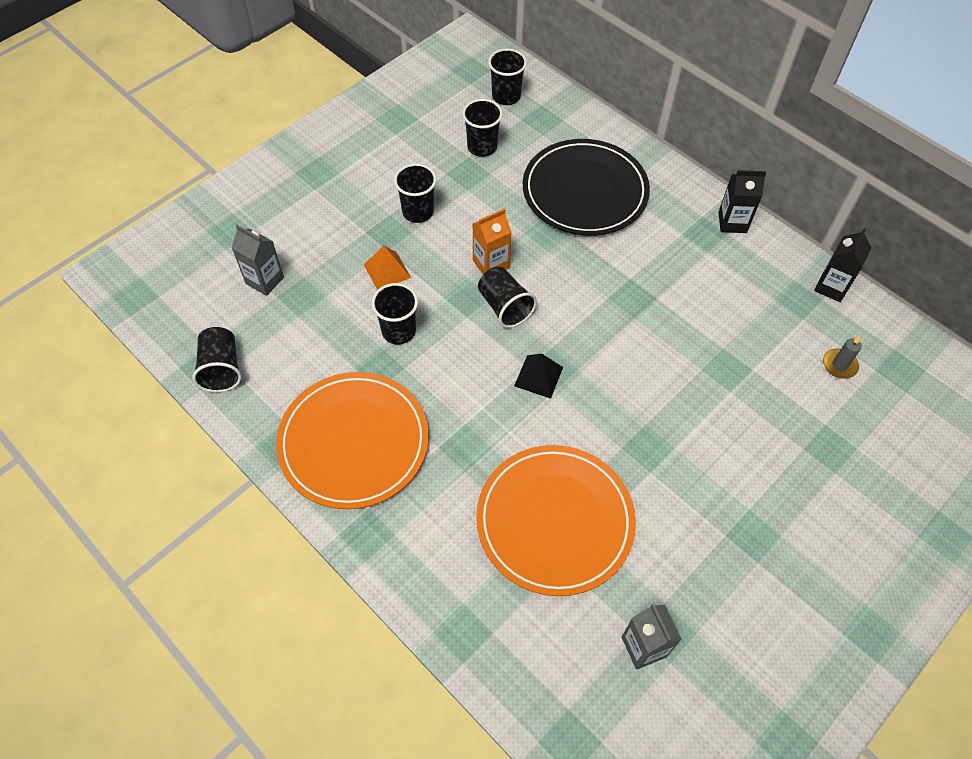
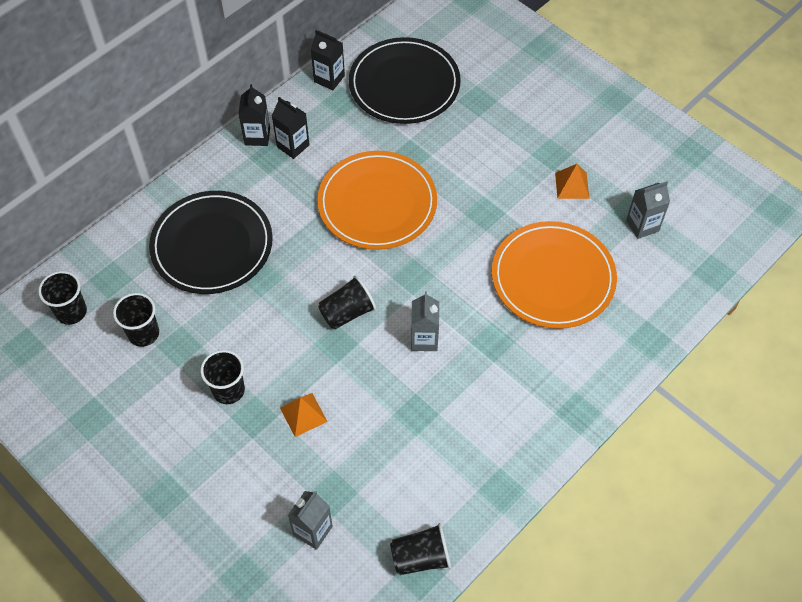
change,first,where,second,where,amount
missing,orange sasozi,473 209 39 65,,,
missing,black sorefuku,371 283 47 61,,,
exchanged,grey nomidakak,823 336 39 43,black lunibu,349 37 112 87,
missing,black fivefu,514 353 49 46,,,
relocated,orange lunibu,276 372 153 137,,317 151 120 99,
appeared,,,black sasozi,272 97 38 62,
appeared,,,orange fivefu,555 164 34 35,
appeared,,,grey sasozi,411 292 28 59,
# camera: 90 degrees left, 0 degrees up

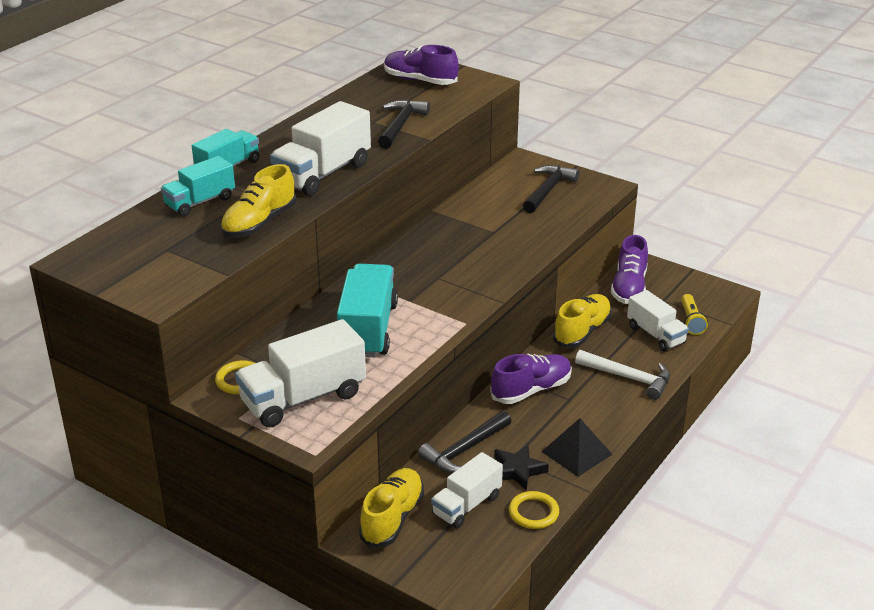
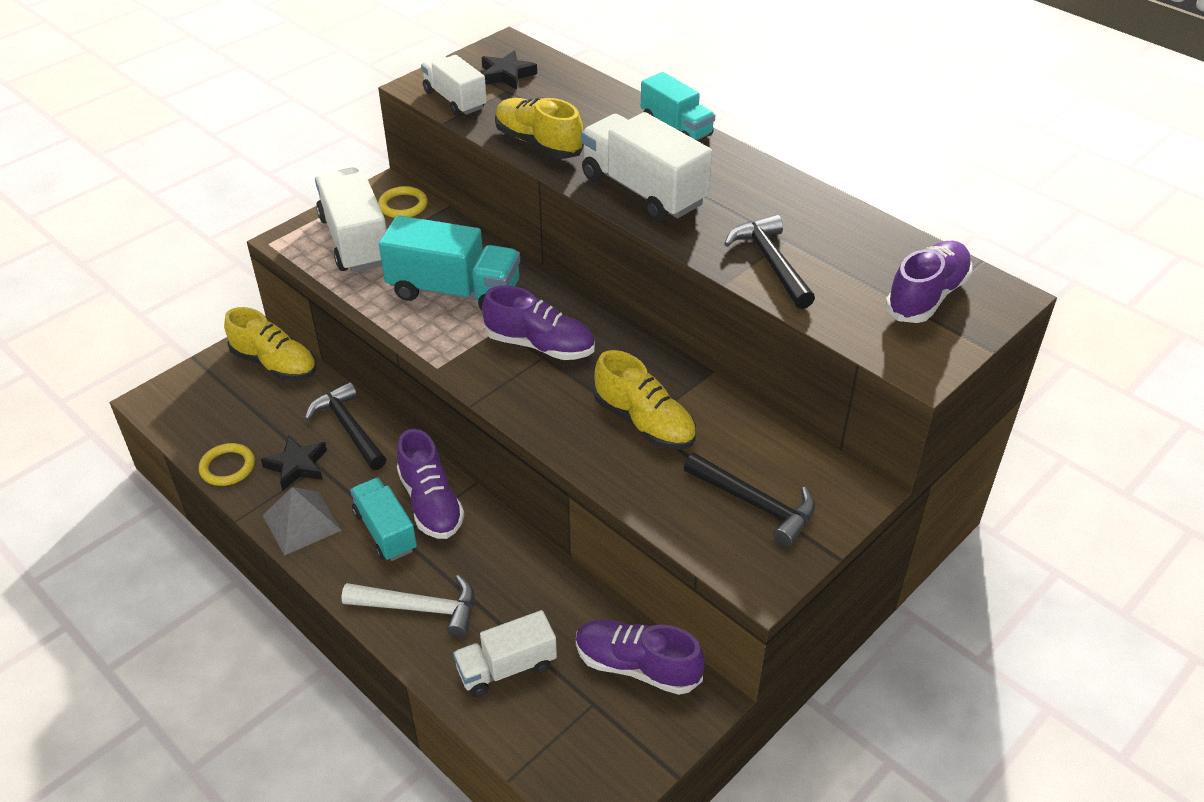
change,first,where,second,where,amount
spun,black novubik,378 99 52 50,,724 215 91 94,135 degrees counterclockwise
relocated,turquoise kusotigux,161 156 74 60,,350 478 67 83,
relocated,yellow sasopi,553 294 59 54,,594 350 102 100,
missing,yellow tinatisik,681 294 27 41,,,
spun,white novubik,575 350 95 50,,341 575 133 63,120 degrees counterclockwise
colour,black fivefu,542 418 70 59,grey fivefu,263 487 79 69,
relocated,white kusotigux,431 452 72 76,,421 55 66 61,
appeared,,,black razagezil,482 50 55 40,
appeared,,,purple sasopi,482 286 113 74,
# camera: 100 degrees right, 10 degrees up

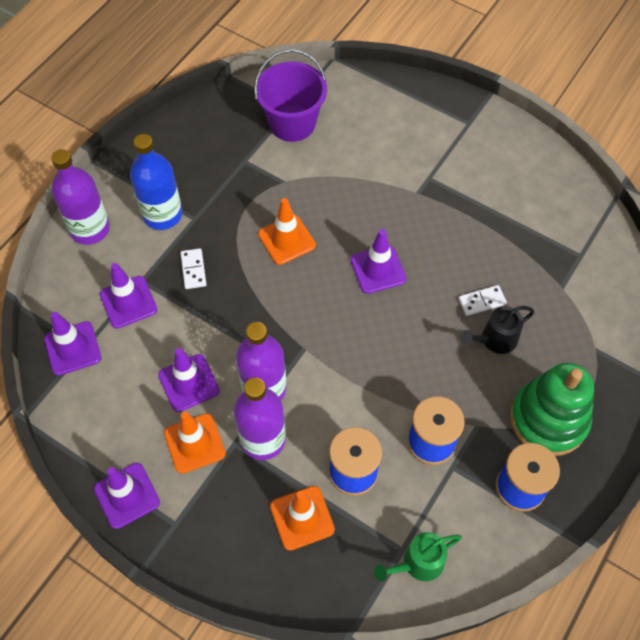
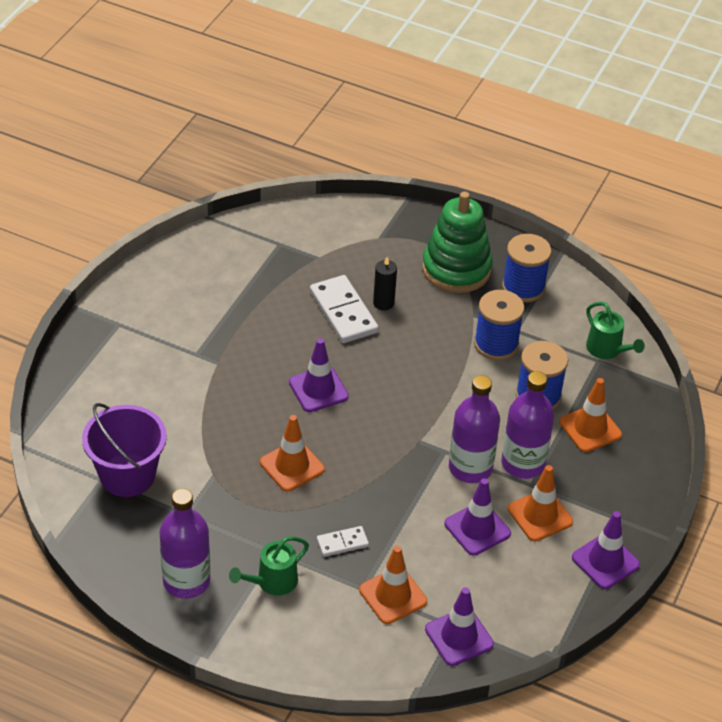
change,first,where,second,where,amount
exchanged,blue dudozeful,130 134 52 96,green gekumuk,229 536 80 60,
relocated,purple dudozeful,51 149 59 96,,159 488 51 111,
colour,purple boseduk,100 263 57 65,orange boseduk,359 546 68 78,
size,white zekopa,458 285 49 31,,310 275 69 68,x1.88
exchanged,black gekumuk,460 306 75 48,black nomidakak,373 257 24 53,
# camera: 100 degrees left, 15 degrees down

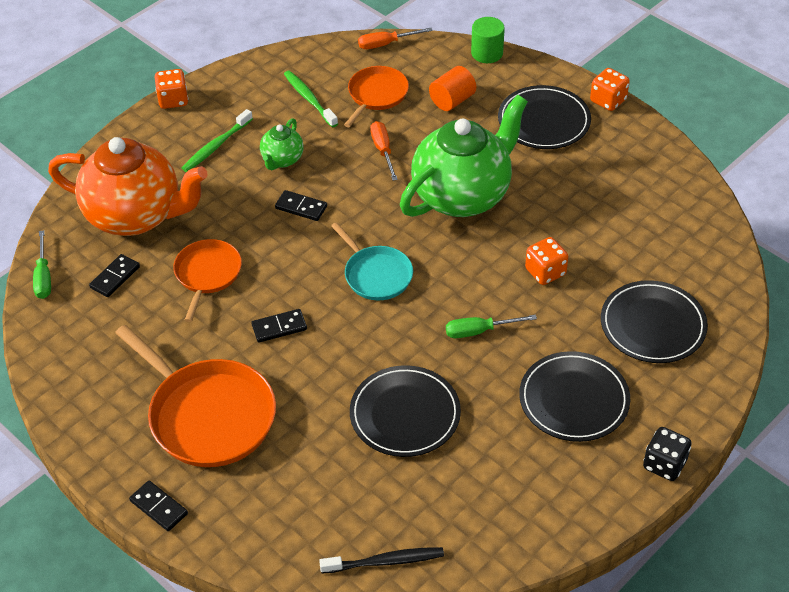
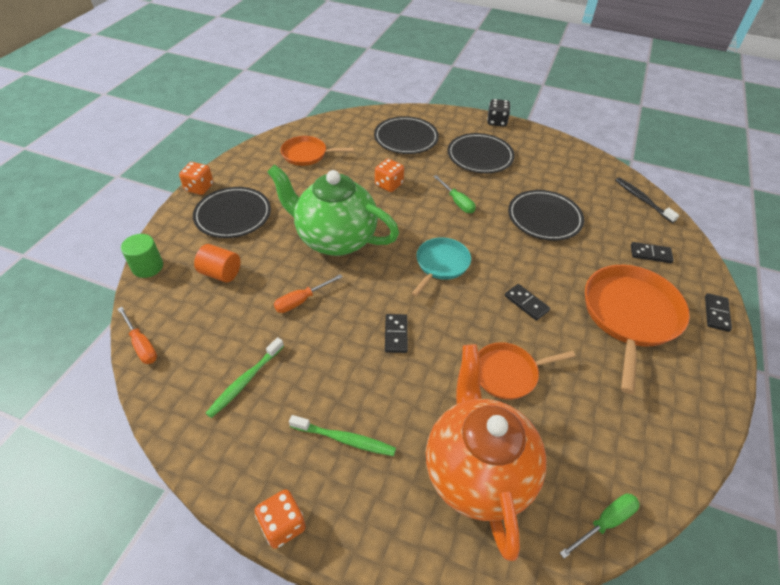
change,first,where,second,where,amount
relocated,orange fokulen,344 66 65 61,,281 136 73 30,
missing,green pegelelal,260 118 44 52,,,
relocated,black zekopa,89 254 51 43,,631 242 43 21,
# camera: 115 degrees left, 0 degrees up

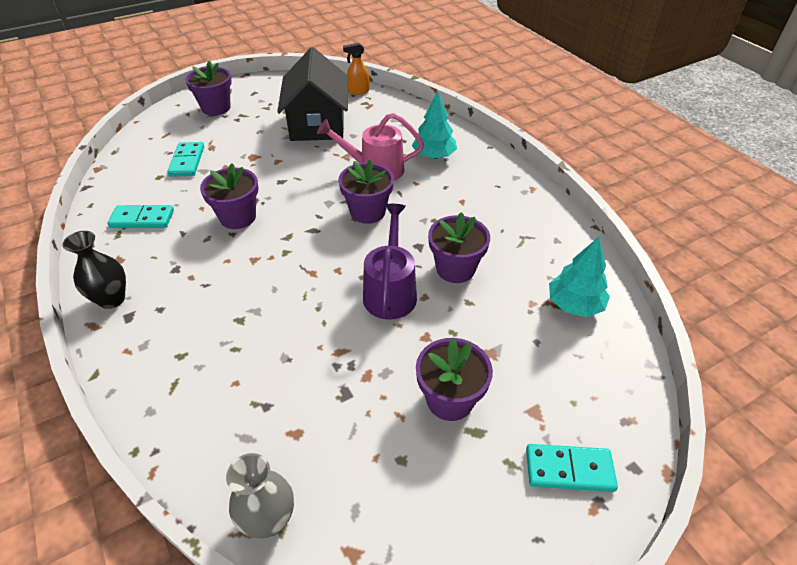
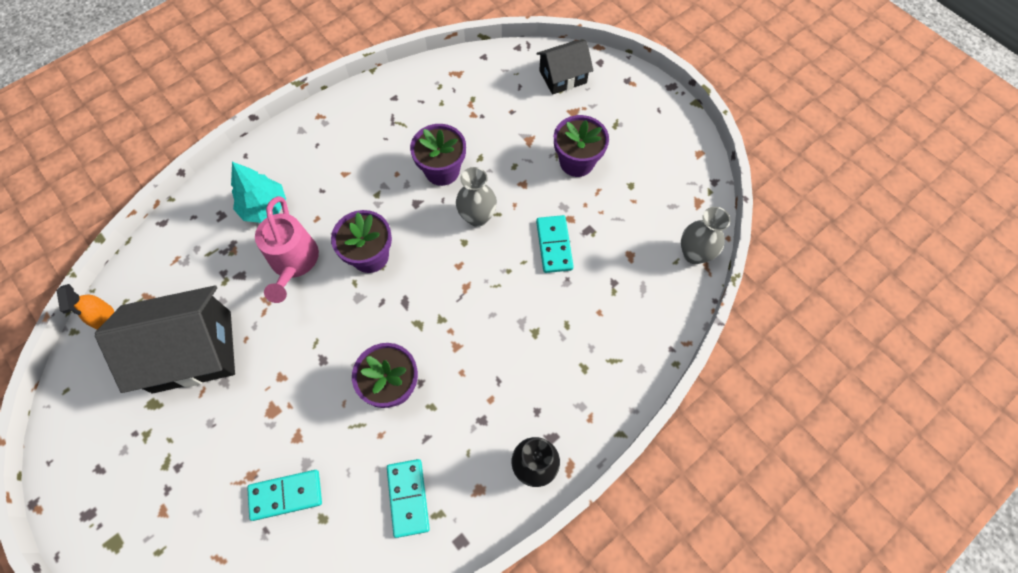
change,first,where,second,where,amount
missing,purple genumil,185 61 47 55,,,
exchanged,purple gekumuk,363 204 54 116,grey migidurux,456 167 41 60,
missing,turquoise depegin,549 237 61 80,,,
relocated,turquoise zekopa,526 444 92 48,,536 215 38 58,
appeared,,,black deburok,536 40 58 55,
# camera: 100 degrees left, 20 degrees up

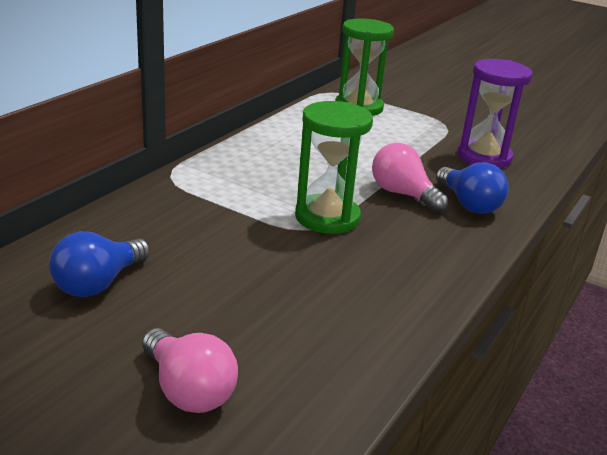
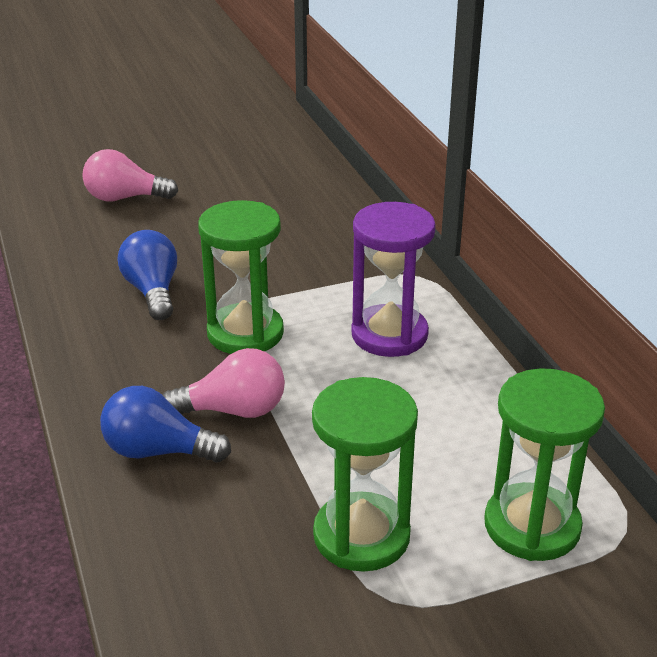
change,first,where,second,where,amount
relocated,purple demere,457 59 76 109,,351 202 85 155,
relocated,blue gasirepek,49 231 101 66,,118 230 59 90,
appeared,,,green demere,312 377 106 195,
# camera: 130 degrees right, 5 degrees up

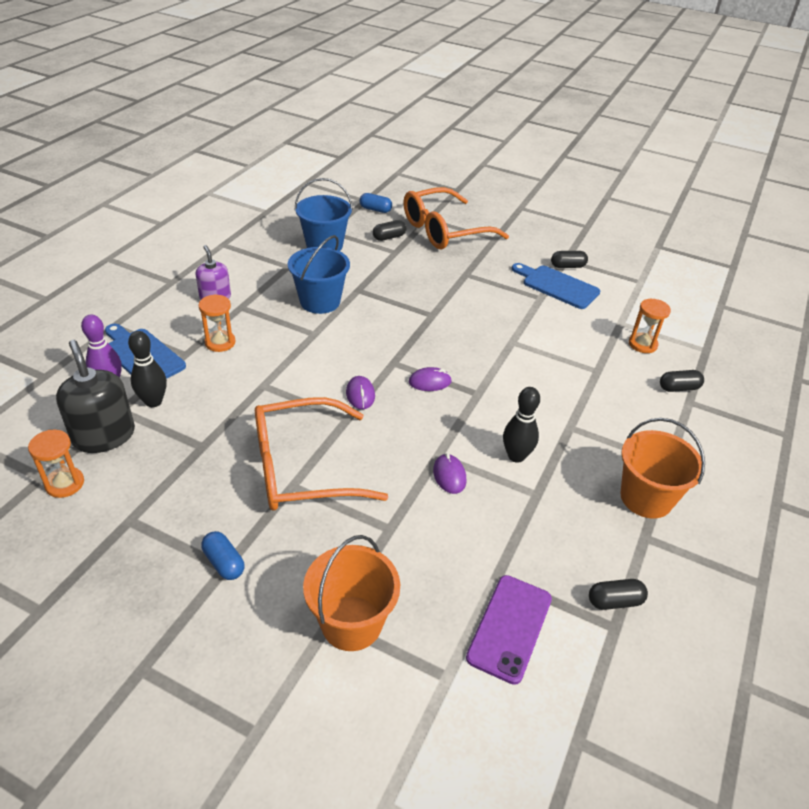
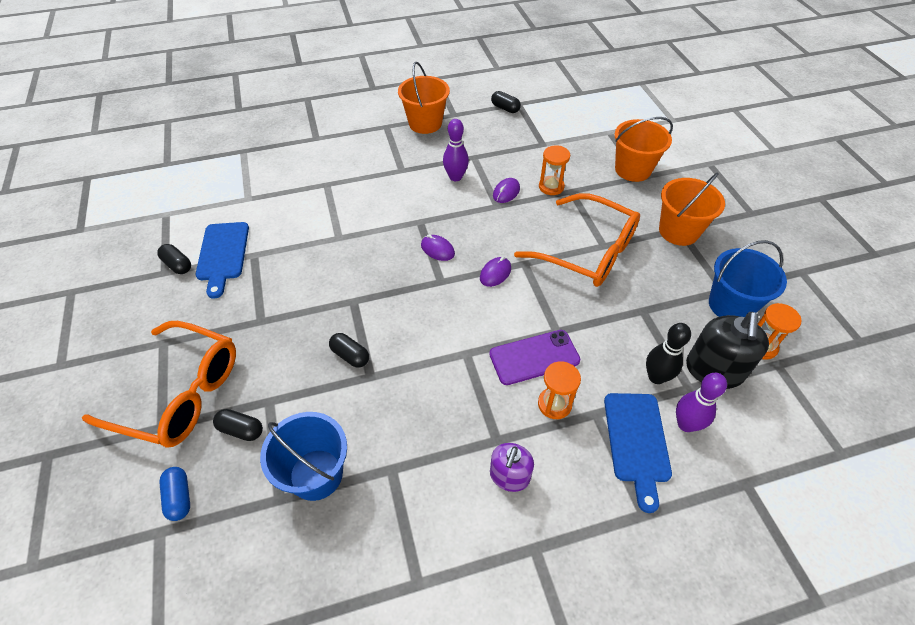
change,first,where,second,where,amount
relocated,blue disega,288 235 62 79,,709 240 78 77,
relocated,orange demere,629 299 42 54,,539 145 31 50,
relocated,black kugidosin,660 370 44 22,,329 333 40 35,
colour,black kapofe,503 387 37 76,purple kapofe,443 119 26 62,
exchanged,blue kugidosin,201 531 44 49,orange disega,659 173 66 73,
relocated,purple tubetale,466 575 86 110,,489 330 91 55,
# camera: 130 degrees left, 10 degrees up

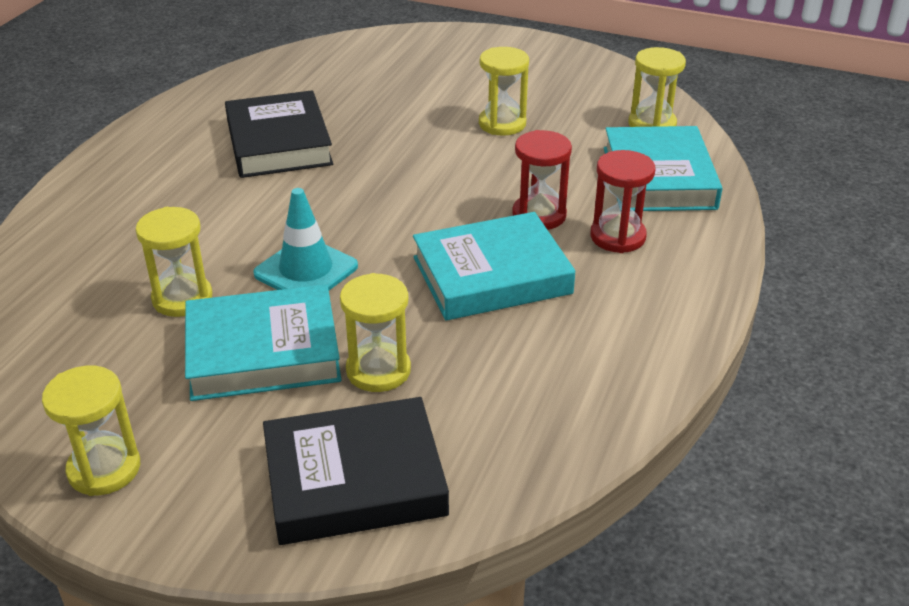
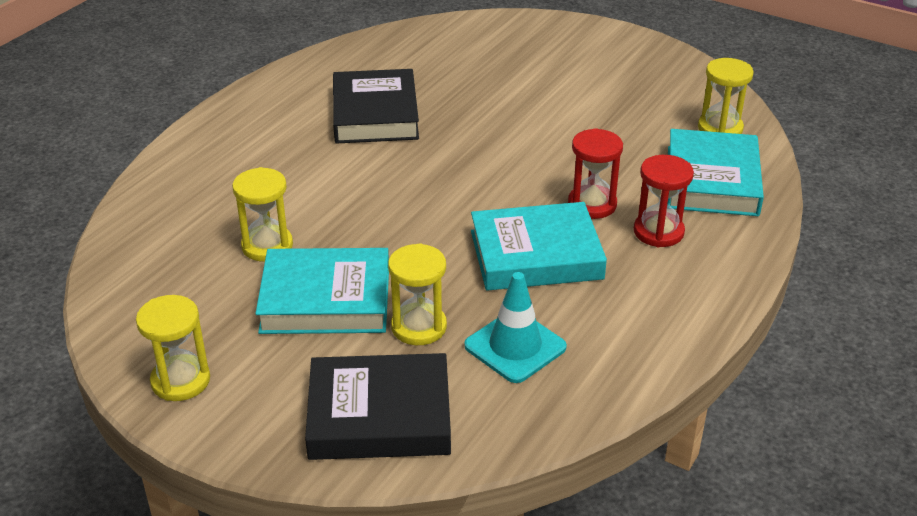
change,first,where,second,where,amount
missing,yellow demere,479 47 50 89,,,
relocated,turquoise boseduk,253 188 105 102,,464 272 103 111,
# camera: 10 degrees right, 0 degrees up

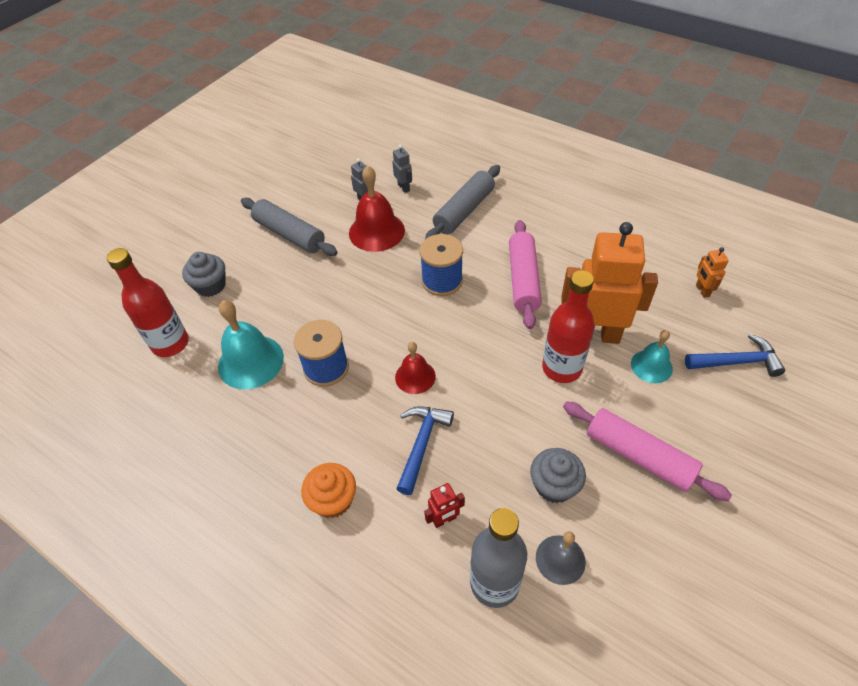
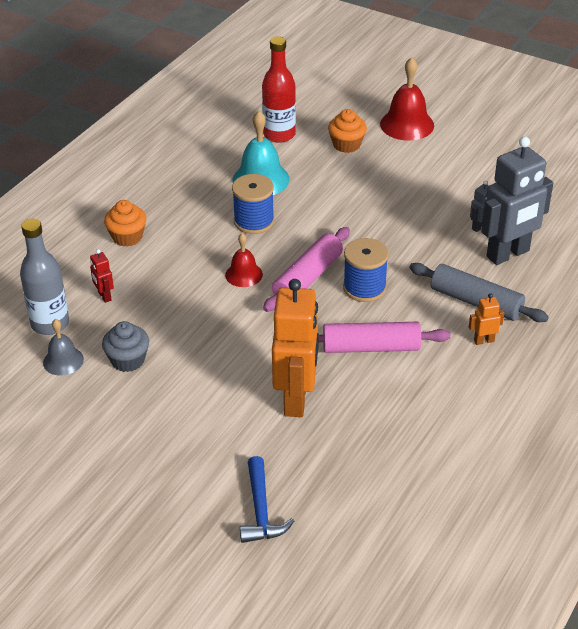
change,first,where,second,where,amount
size,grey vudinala,392 145 20 48,,481 136 72 129,x2.39
relocated,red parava,349 166 56 86,,380 57 54 84,
missing,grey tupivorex,241 198 97 58,,,
relocated,orange vudinala,696 247 33 51,,469 293 35 52,
colour,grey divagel,182 252 43 45,orange divagel,328 109 39 44,
missing,red dudozeful,542 270 53 113,,,
missing,turquoise parava,631 330 42 53,,,
relocated,pink tupivorex,563 401 169 100,,263 227 87 85,
missing,blue novubik,396 406 58 89,,,
# camera: 85 degrees right, 10 degrees down

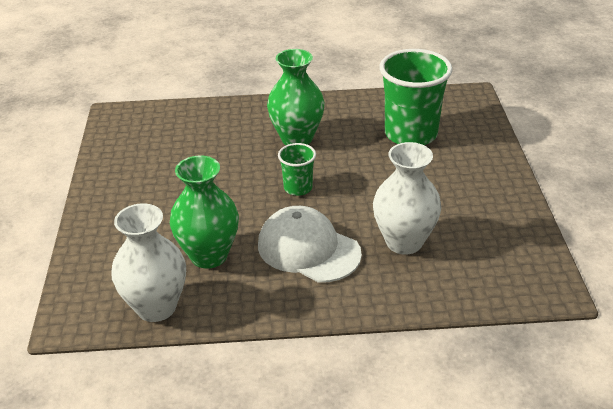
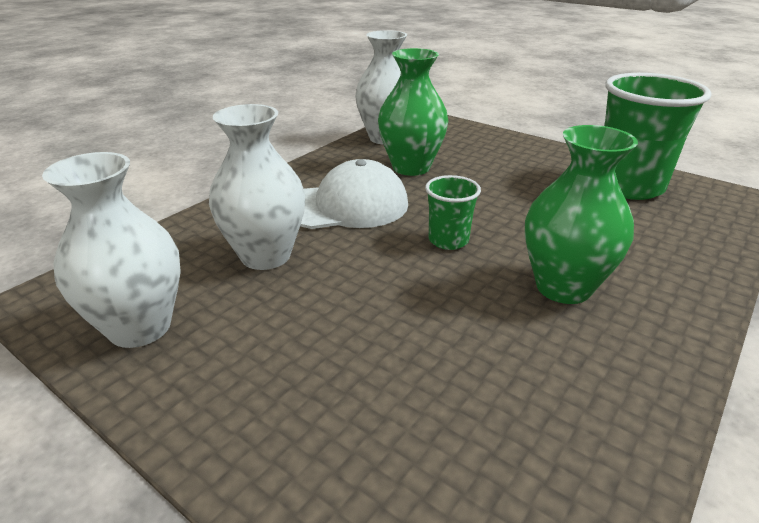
change,first,where,second,where,amount
relocated,green sorefuku,380 49 73 96,,604 73 108 127,
appeared,,,white migidurux,42 152 139 196,
# camera: 130 degrees right, 5 degrees down

